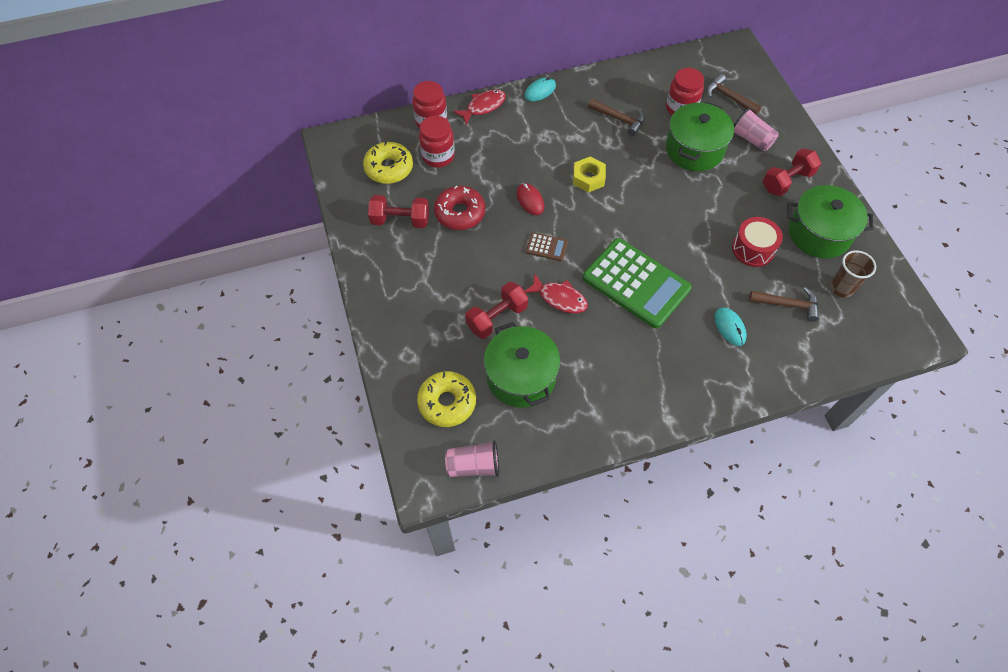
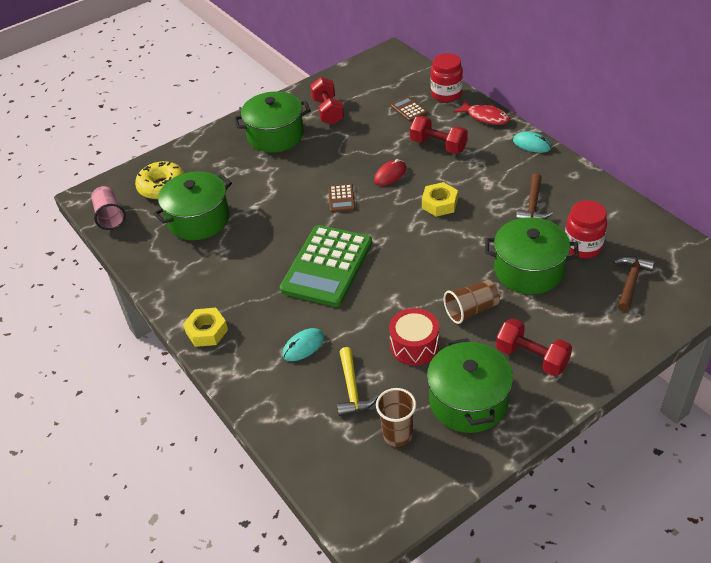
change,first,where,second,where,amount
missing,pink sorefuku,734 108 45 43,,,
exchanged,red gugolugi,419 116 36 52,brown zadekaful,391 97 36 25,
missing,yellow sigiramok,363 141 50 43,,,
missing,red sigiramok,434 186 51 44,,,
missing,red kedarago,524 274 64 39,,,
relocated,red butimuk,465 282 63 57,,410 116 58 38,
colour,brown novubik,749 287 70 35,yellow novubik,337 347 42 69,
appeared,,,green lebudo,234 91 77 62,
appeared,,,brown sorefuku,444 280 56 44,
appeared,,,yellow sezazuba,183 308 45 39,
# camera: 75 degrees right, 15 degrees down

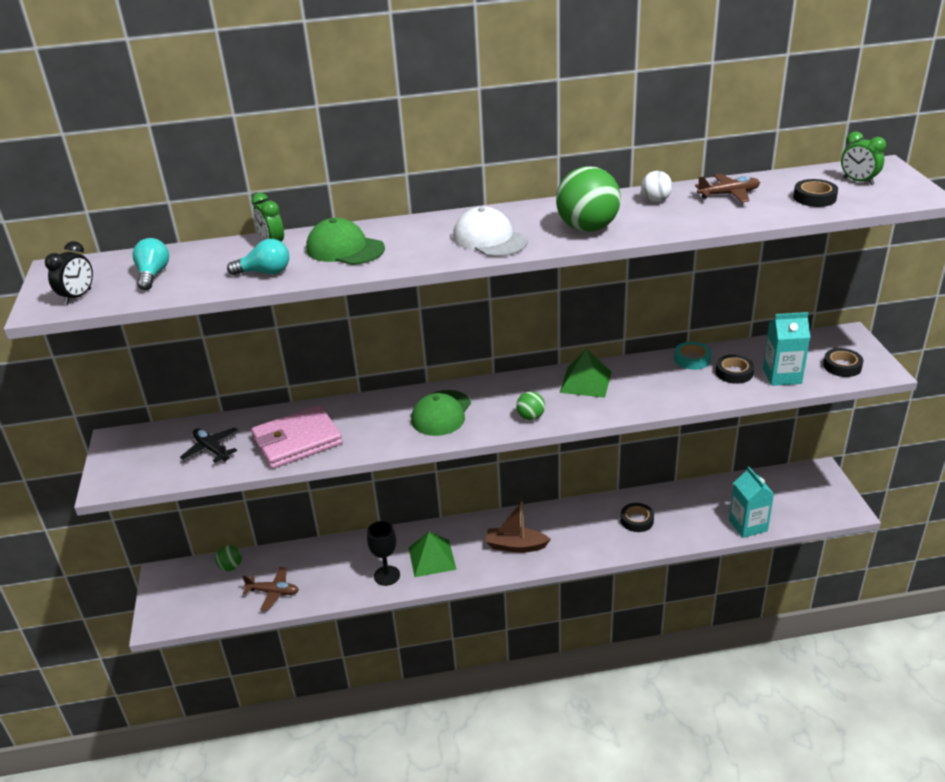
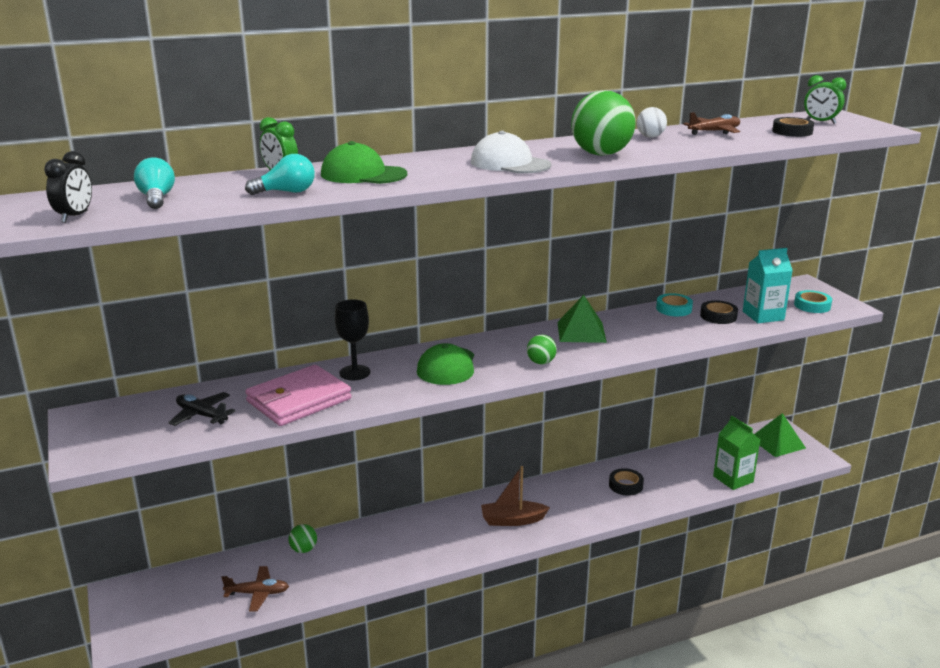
change,first,where,second,where,amount
colour,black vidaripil,823 348 40 29,turquoise vidaripil,794 290 38 23,
colour,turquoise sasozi,729 466 45 72,green sasozi,713 416 47 74,
relocated,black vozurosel,367 521 33 65,,335 299 36 81,
relocated,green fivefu,409 531 48 46,,754 413 52 44,
relocated,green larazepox,215 545 27 26,,288 524 29 29,
# camera: 15 degrees left, 10 degrees down

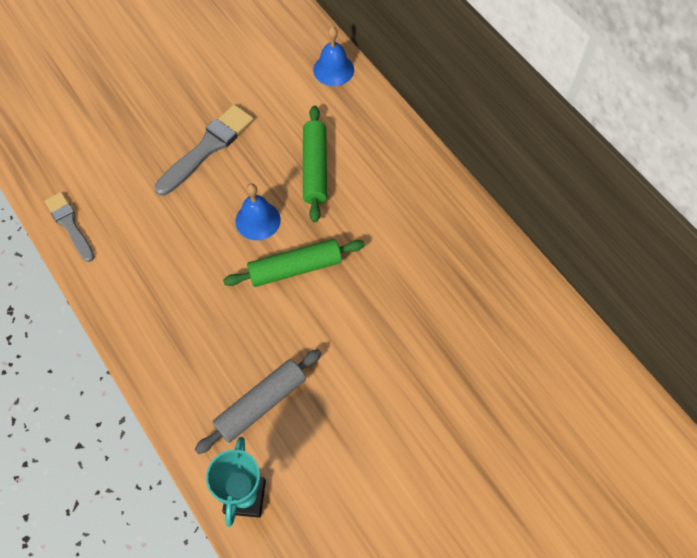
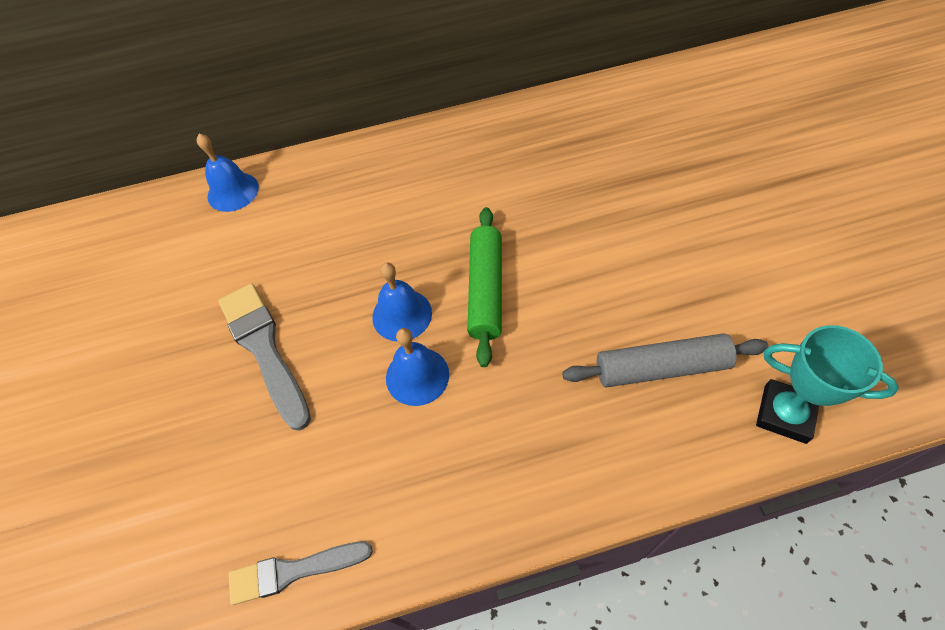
change,first,where,second,where,amount
missing,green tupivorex,303 105 24 118,,,
spun,grey tupivorex,195 349 127 105,,562 333 206 54,75 degrees counterclockwise
appeared,,,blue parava,386 328 63 78,
# camera: 65 degrees left, 5 degrees down

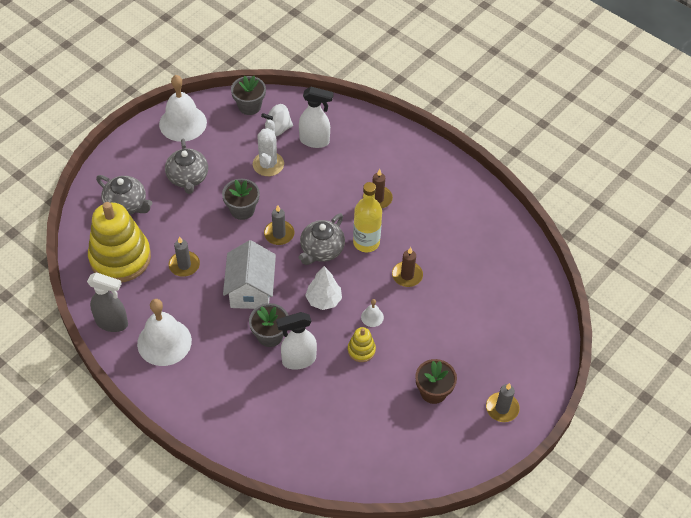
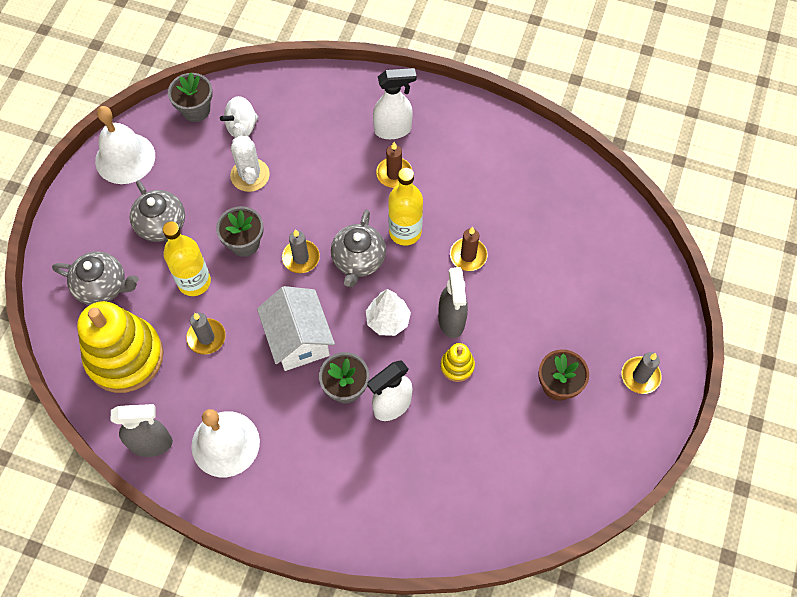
change,first,where,second,where,amount
relocated,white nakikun,299 87 35 61,,373 68 43 71,
exchanged,white parava,361 299 23 28,grey nakikun,438 267 30 71,
appeared,,,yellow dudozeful,163 222 48 74,
# camera: 20 degrees left, 10 degrees up

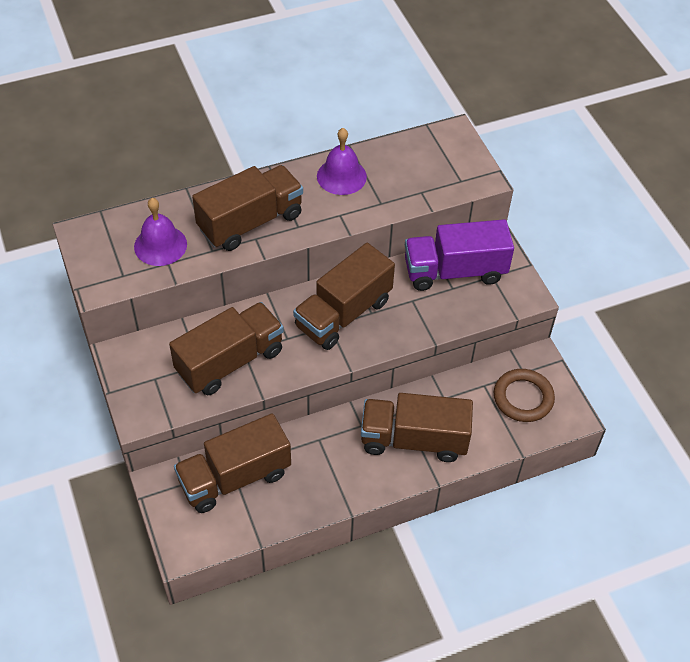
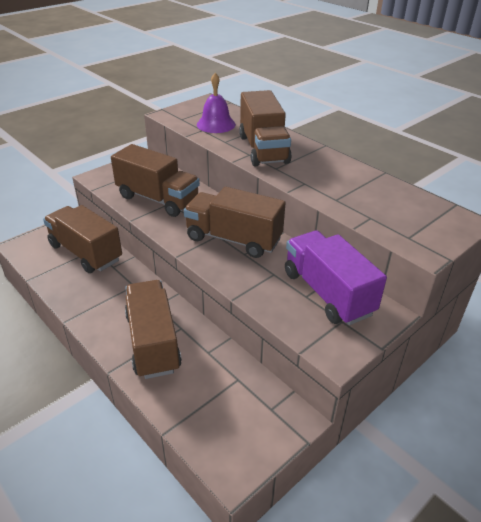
change,first,where,second,where,amount
missing,purple parava,317 128 50 67,,,
spun,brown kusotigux,192 165 111 86,,239 90 53 76,45 degrees clockwise
missing,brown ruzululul,494 369 61 53,,,
# camera: 70 degrees right, 15 degrees down

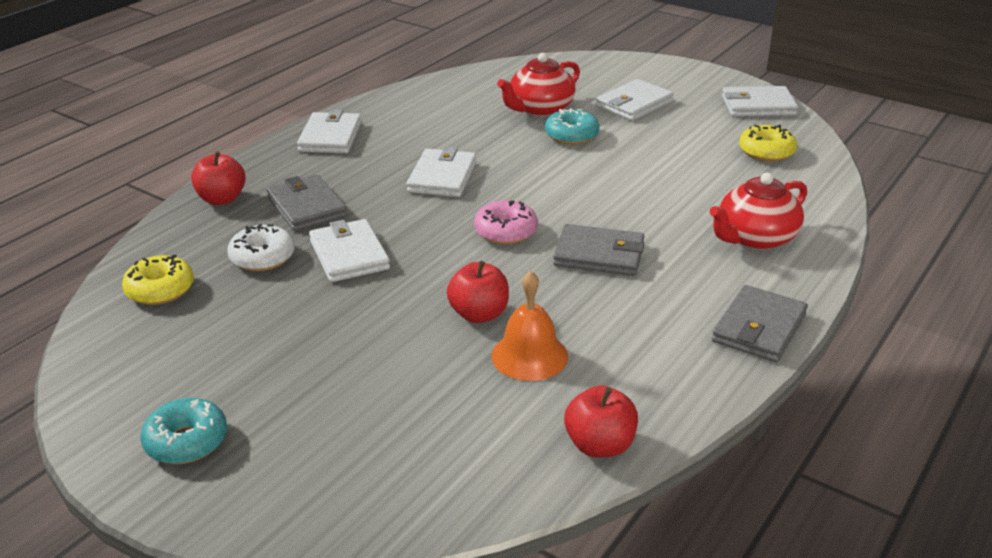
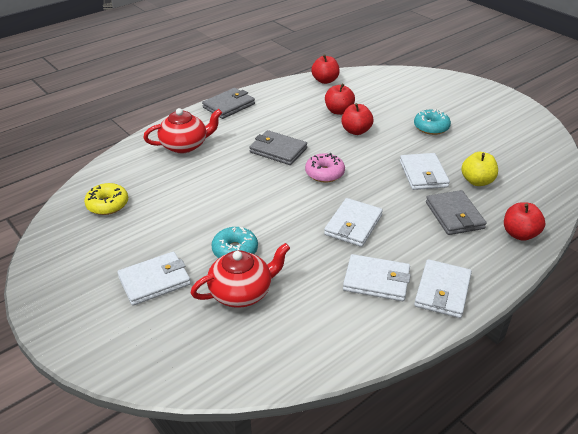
change,first,where,second,where,amount
relocated,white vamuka,722 86 76 30,,343 254 68 47,
exchanged,white sigiramok,227 224 68 47,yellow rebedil,461 152 37 34,
missing,yellow sigiramok,122 255 72 50,,,
exchanged,orange parava,492 271 76 110,red rebedil,325 84 30 31,
relocated,turquoise sigiramok,140 398 87 66,,414 109 37 26,
# camera: 165 degrees left, 5 degrees up

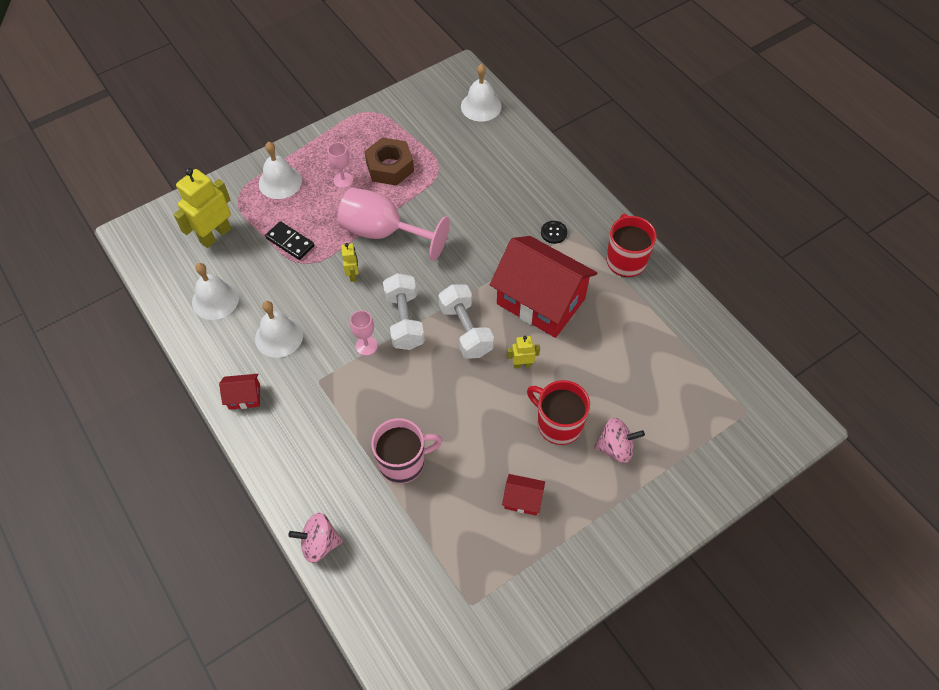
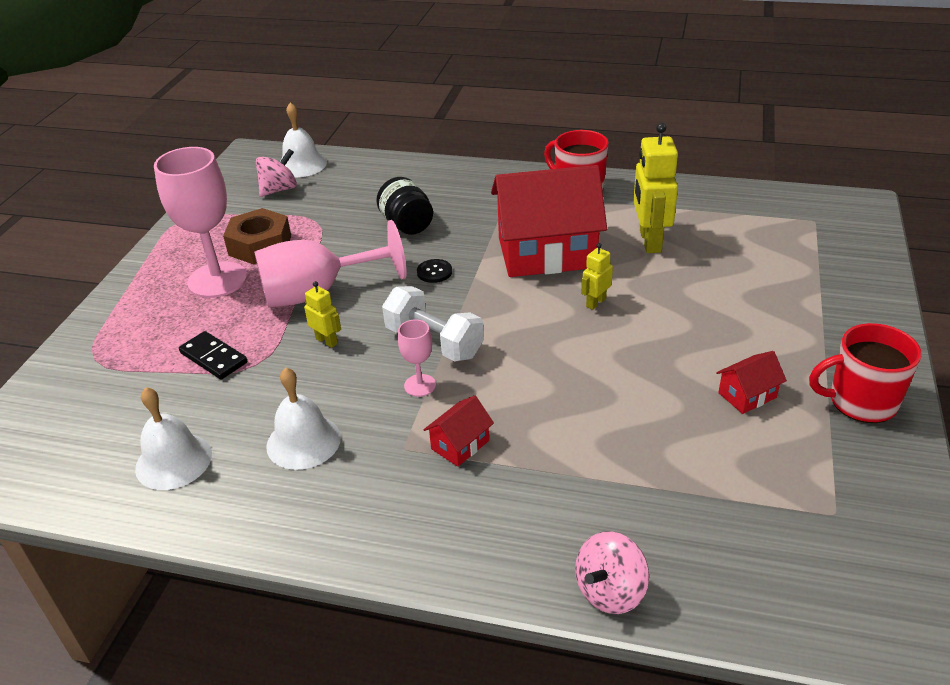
change,first,where,second,where,amount
missing,white parava,259 142 43 57,,,
size,pink vozurosel,328 142 25 46,,154 147 93 151,x2.15
relocated,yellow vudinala,174 168 57 80,,633 123 45 130,
spun,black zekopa,265 221 49 39,,179 331 68 49,45 degrees clockwise
relocated,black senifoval,541 221 27 23,,417 259 35 24,
missing,white butimuk,438 284 56 75,,,
relocated,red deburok,219 374 41 36,,424 395 70 72,
relocated,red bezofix,527 380 63 65,,809 323 113 100,
missing,pink bezofix,371 418 72 66,,,
relocated,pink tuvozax,594 418 51 45,,256 149 41 48,
appeared,,,black gugolugi,376 177 57 58,
# camera: 40 degrees left, 20 degrees down

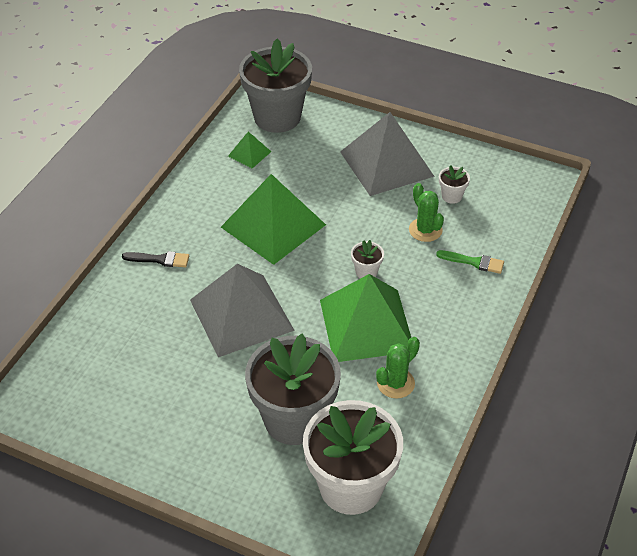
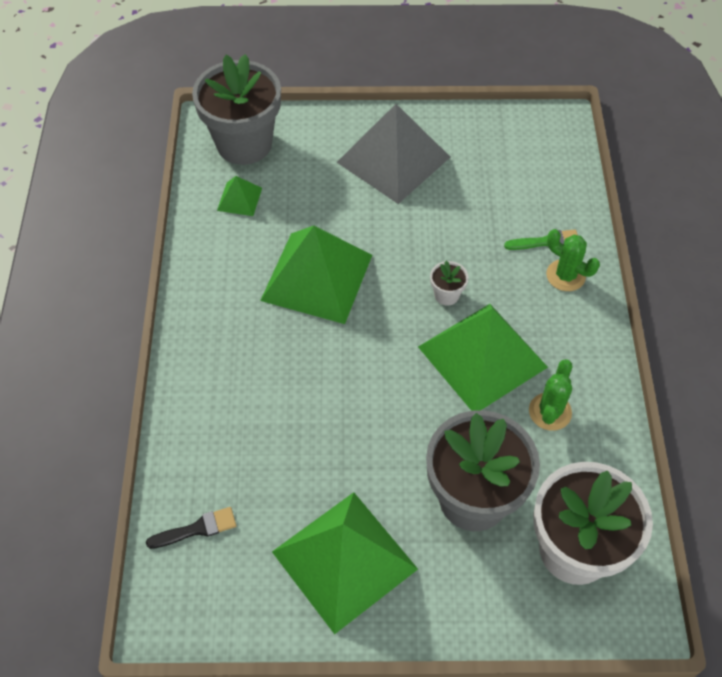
change,first,where,second,where,amount
missing,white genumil,439 165 31 39,,,
relocated,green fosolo,409 183 35 59,,546 229 54 62,
relocated,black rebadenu,122 251 67 16,,146 507 90 42,
missing,grey fivefu,190 264 105 93,,,
appeared,,,green fivefu,272 492 146 142,
# camera: 25 degrees left, 10 degrees up

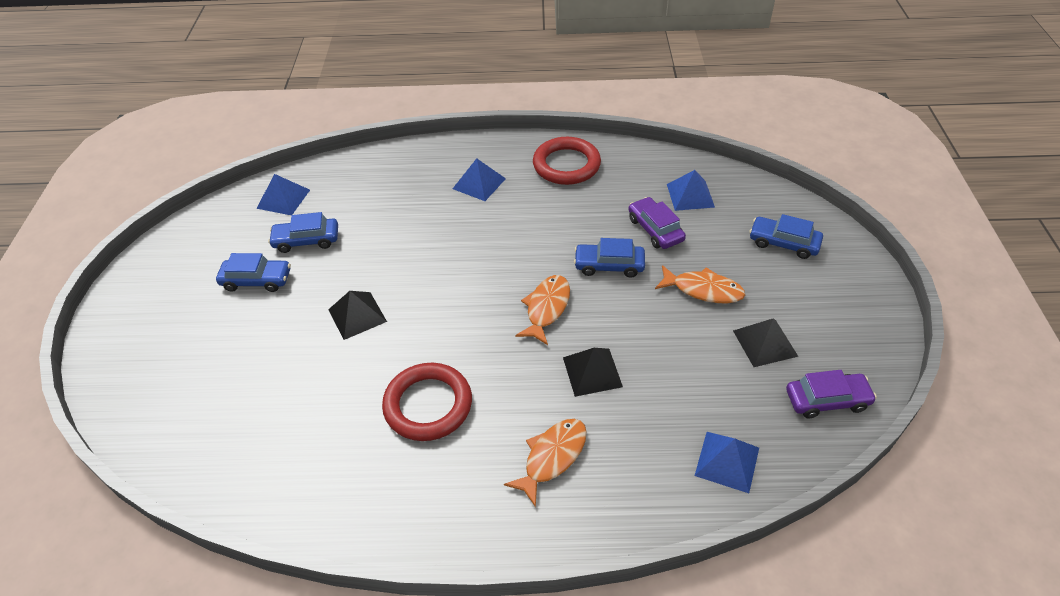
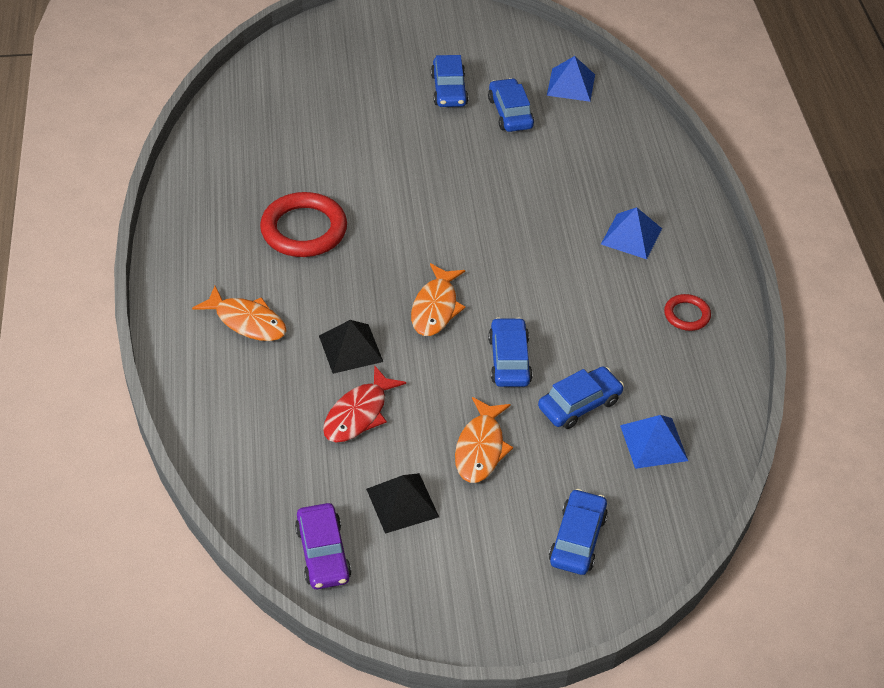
change,first,where,second,where,amount
size,red ruzululul,533 137 68 48,,664 294 47 37,x0.52
colour,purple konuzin,628 197 58 52,blue konuzin,538 367 86 62,
spun,orange kedarago,515 275 55 70,,411 263 54 73,90 degrees clockwise
missing,black fivefu,328 291 59 49,,,
missing,blue fivefu,695 432 64 61,,,
appeared,,,red kedarago,323 365 83 77,
# camera: 80 degrees right, 0 degrees up

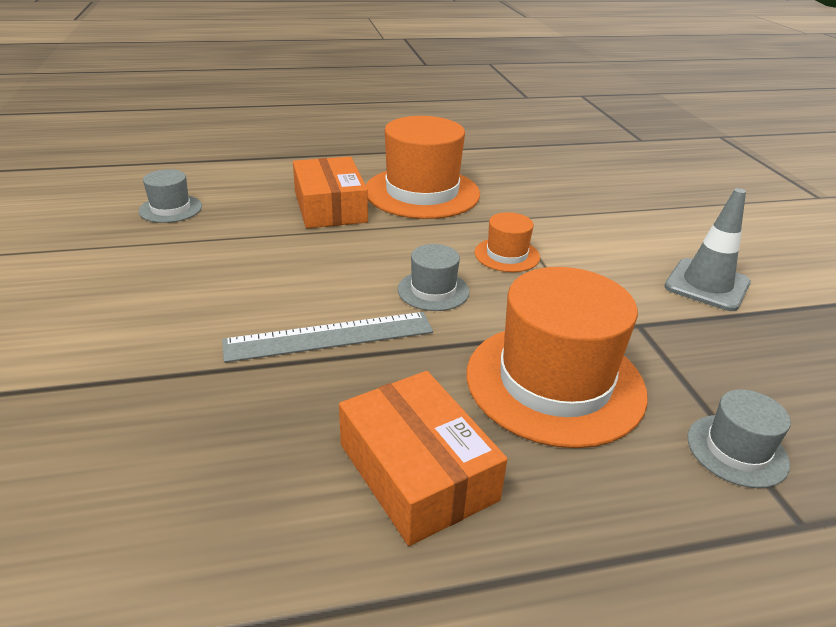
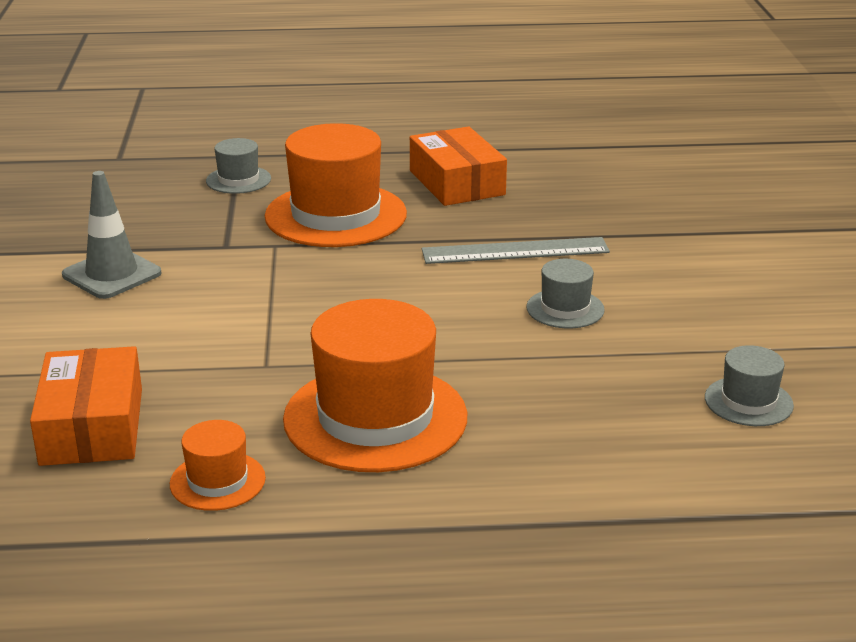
change,first,where,second,where,amount
relocated,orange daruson,293 157 75 71,,30 346 112 120,
relocated,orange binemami,475 212 65 60,,170 420 96 91,
relocated,grey binemami,397 244 72 67,,526 259 79 69,
# camera: 170 degrees left, 5 degrees down

